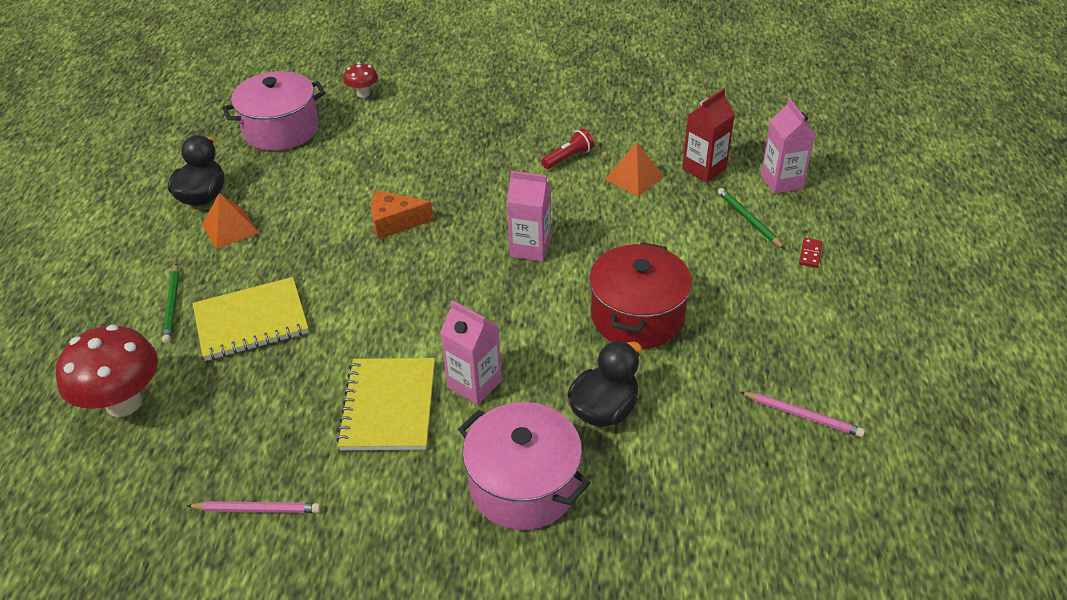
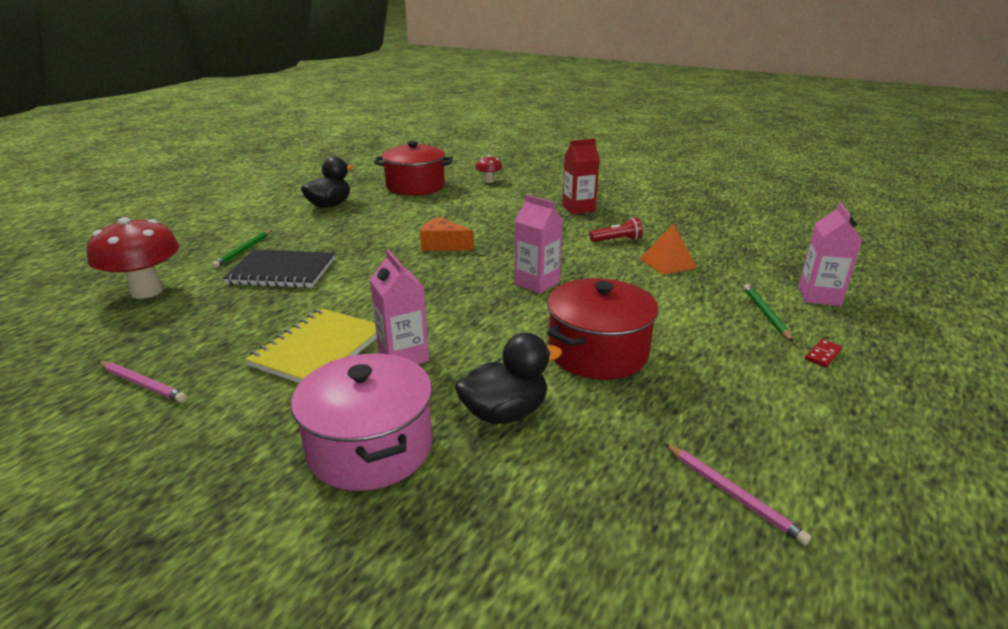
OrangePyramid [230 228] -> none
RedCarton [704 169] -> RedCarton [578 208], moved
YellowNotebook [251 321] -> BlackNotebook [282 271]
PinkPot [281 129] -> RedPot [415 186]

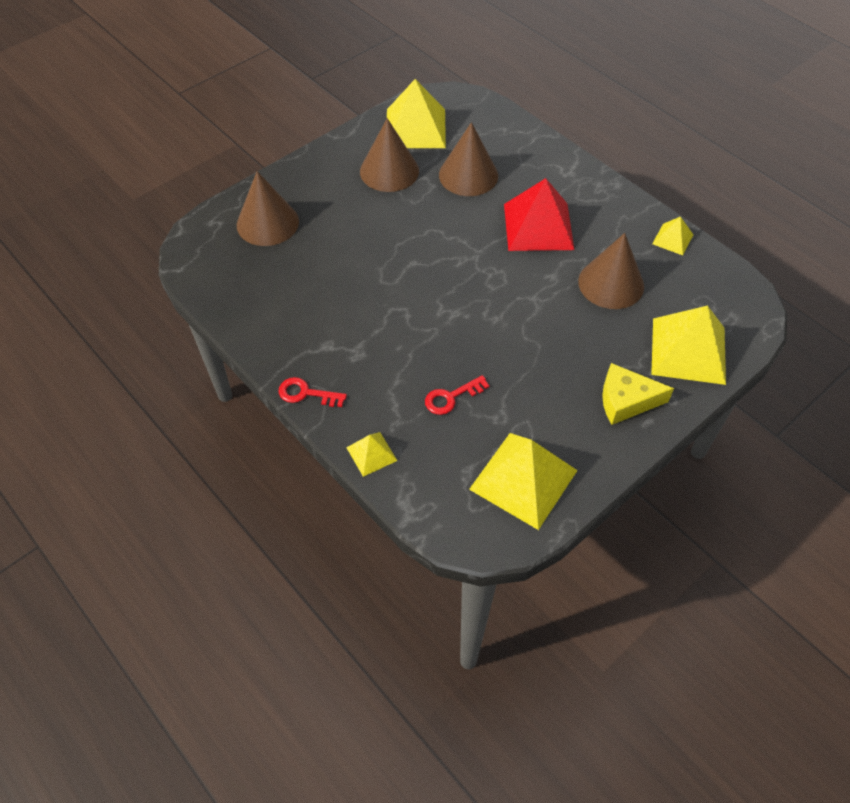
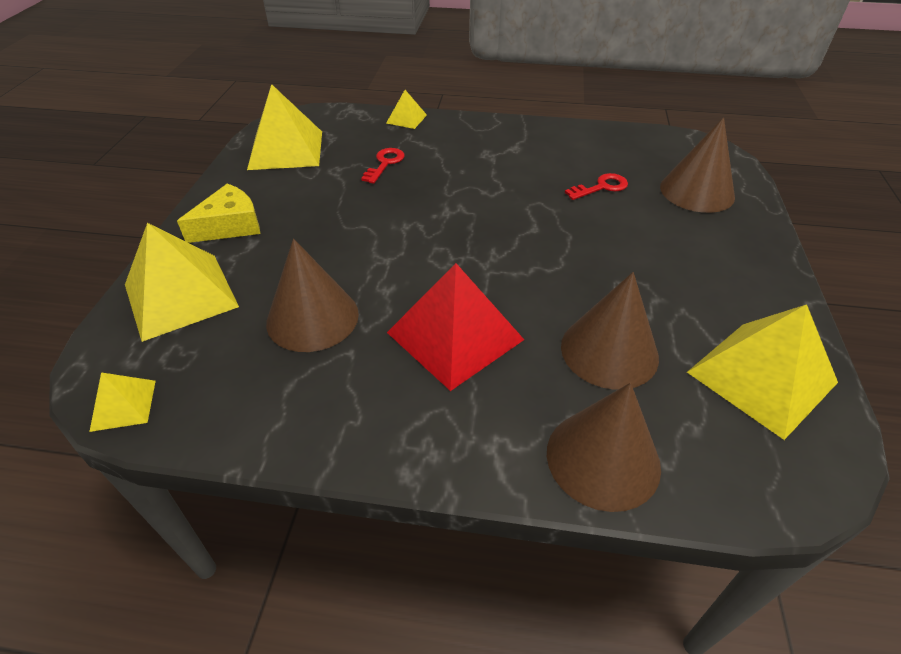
RedKey [306 393] -> RedKey [601 187], moved
BrownCone [389 171] -> BrownCone [603 458], moved
YellowPyramid [672 239] -> YellowPyramid [123 405], moved

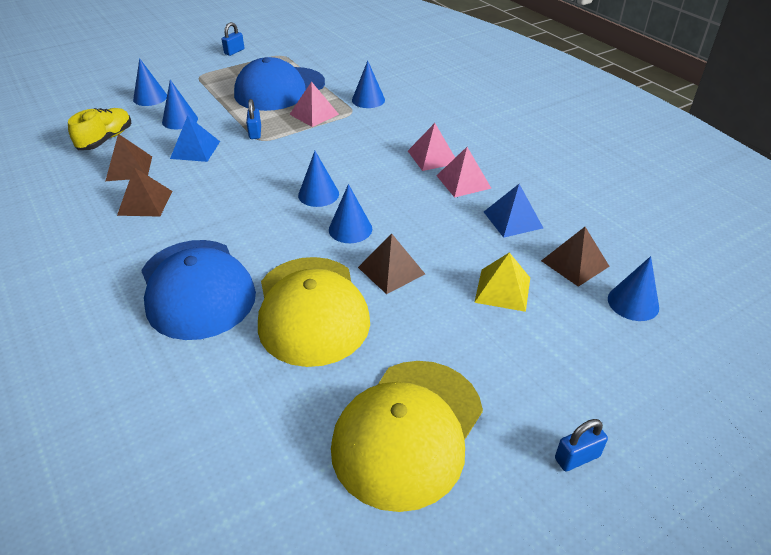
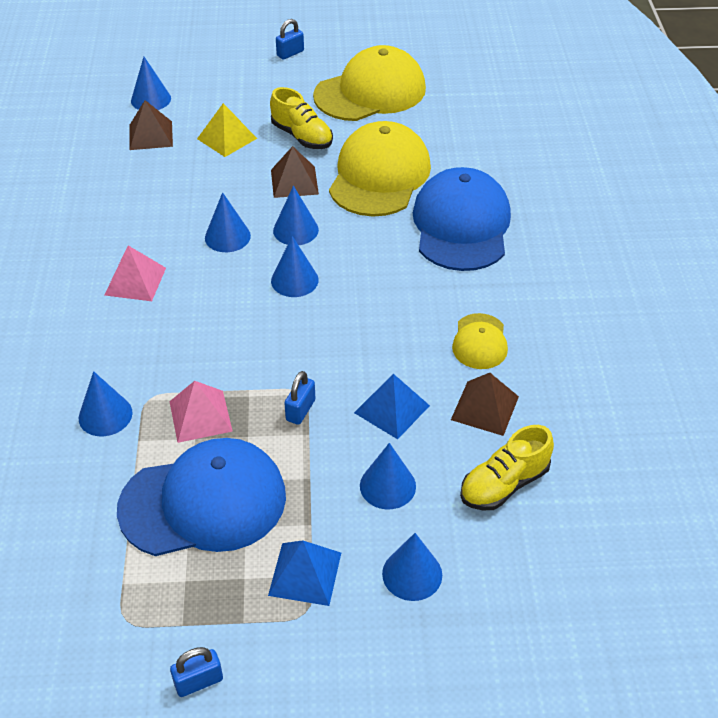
PinkPyramid [463 181] -> none
none -> BlueCone [227 237]
none -> YellowShoe [302 136]
BluePyramid [513 219] -> BluePyramid [305 574], moved
BrownPyramid [145 203] -> YellowCap [480 342]
BluePadlock [577 457] -> BluePadlock [290 53], 45 degrees counterclockwise

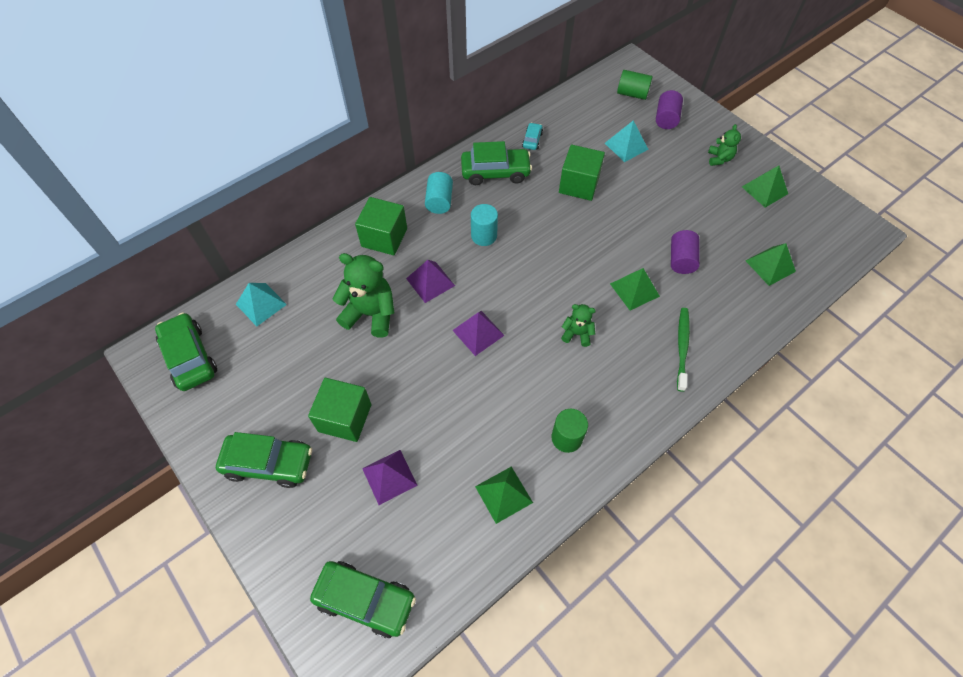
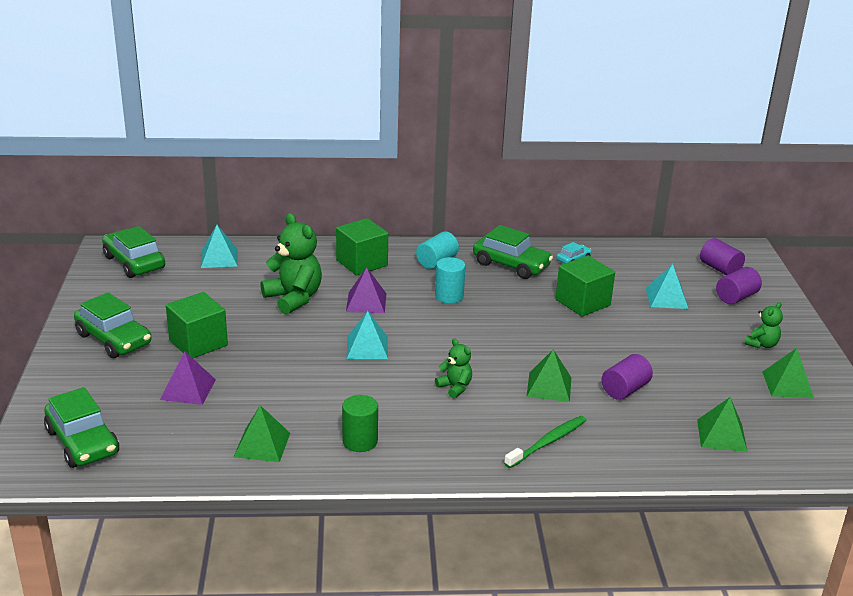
PurplePyramid [478 332] -> TurquoisePyramid [367 347]
GreenCylinder [632 94] -> PurpleCylinder [720 269]
GreenCar [189 357] -> GreenCar [134 262], 45 degrees counterclockwise

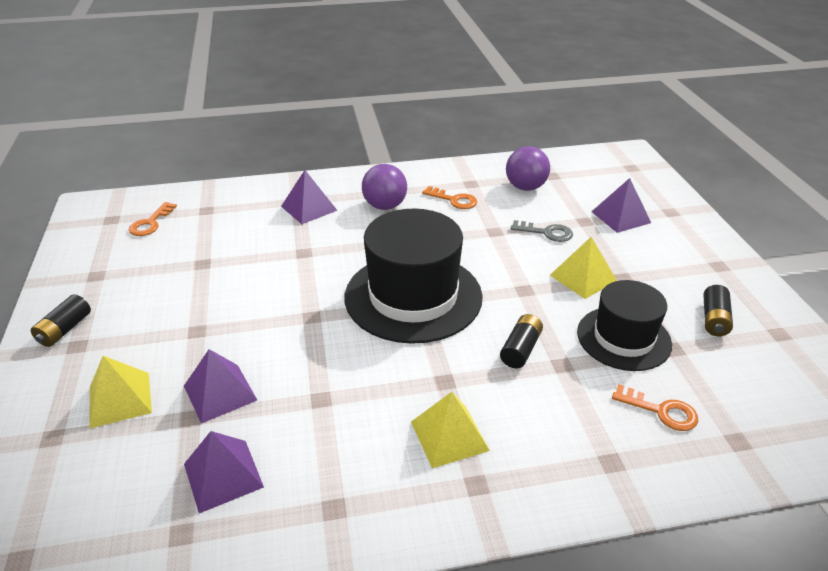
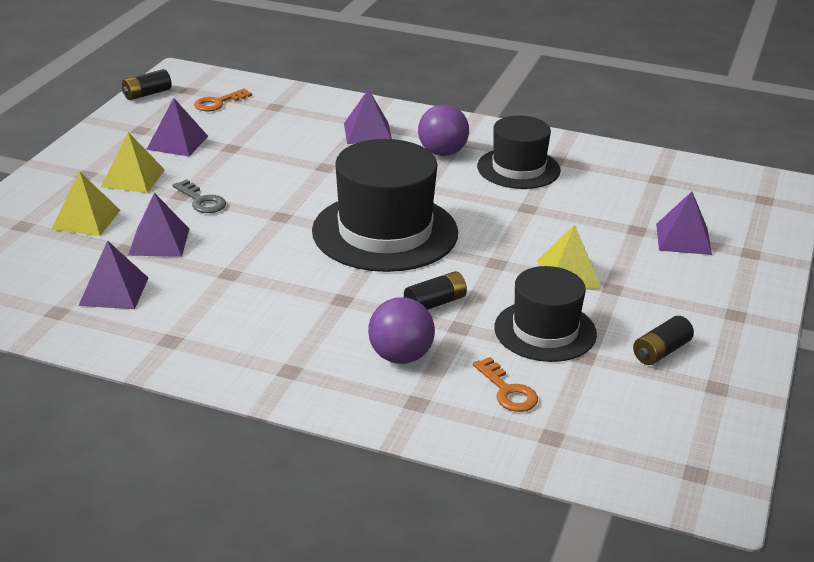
none -> PurplePyramid [177 142]
BlackBattery [65 330] -> BlackBattery [147 94], moved
YellowPyramid [449 436] -> YellowPyramid [133 178], moved
PurpleBall [525 187] -> PurpleBall [400 357], moved
GreyKey [546 232] -> GreyKey [201 201], moved
OrangeKey [453 200] -> BlackHat [518 168]

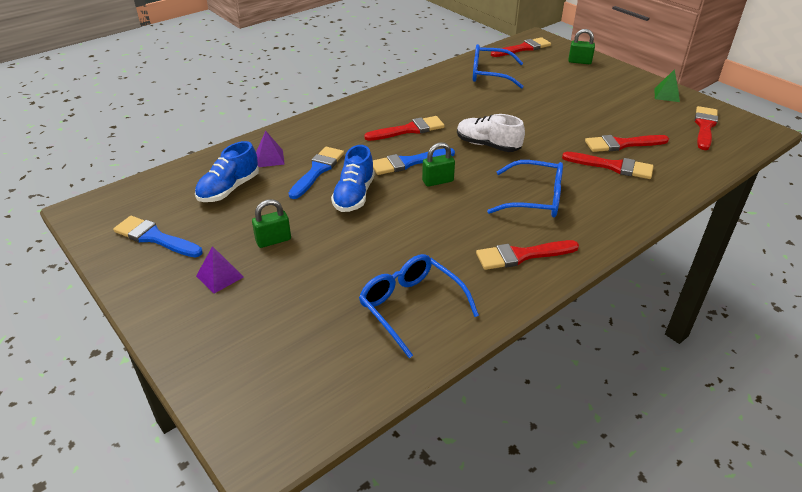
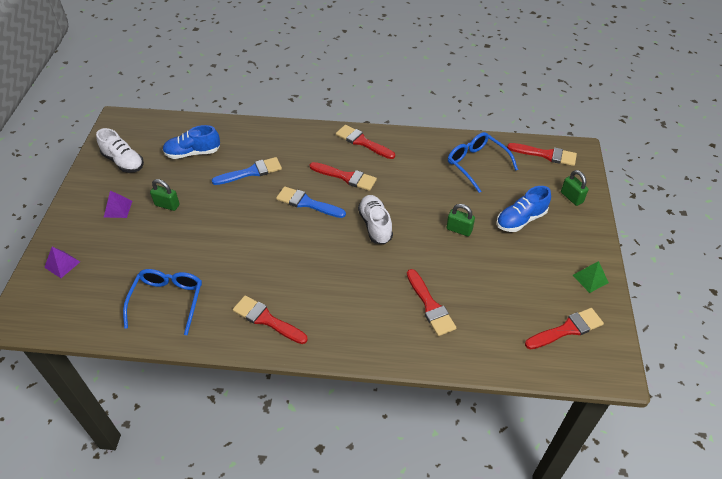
BlueGlasses [535 199] -> none
PurplePyramid [269 158] -> PurplePyramid [62 264], moved
BlueShoe [354 195] -> BlueShoe [520 219], moved
GreenPadlock [438 181] -> GreenPadlock [459 230], moved
RedBrush [622 144] -> RedBrush [363 142], moved
BlueBrush [155 238] -> WhiteShoe [123 162]

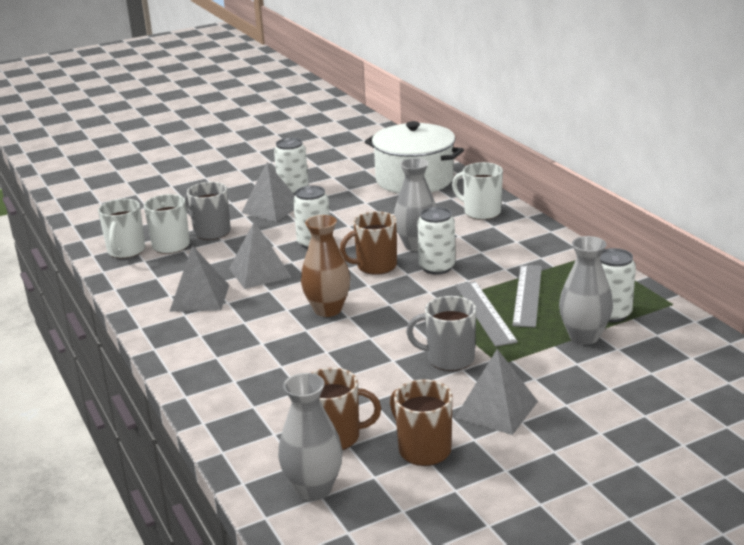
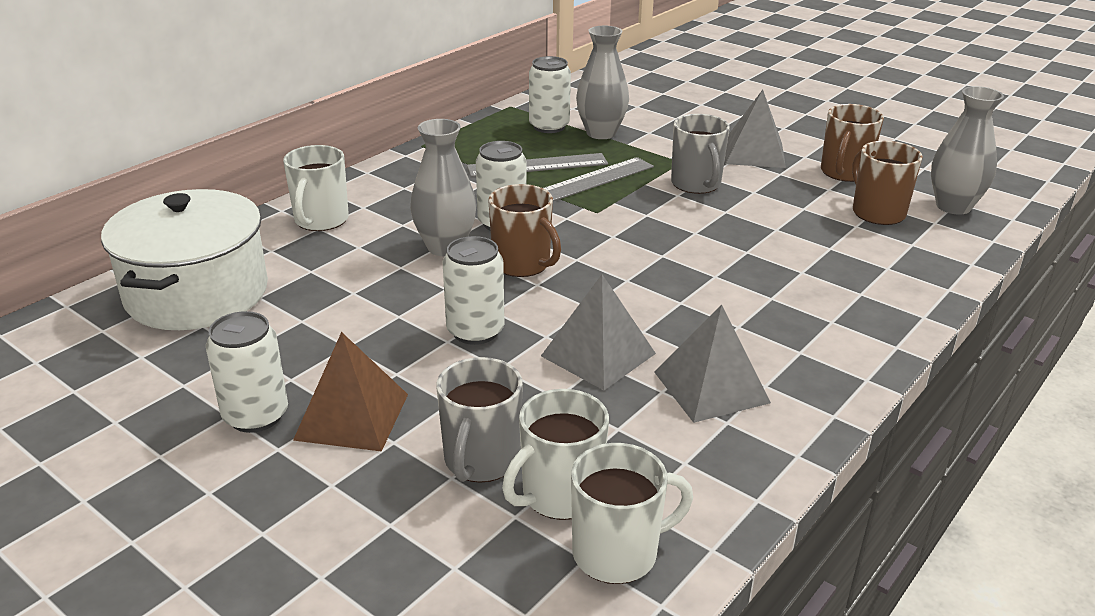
BrownVase [328 310] -> none
GreyPyramid [272 208] -> BrownPyramid [352 416]

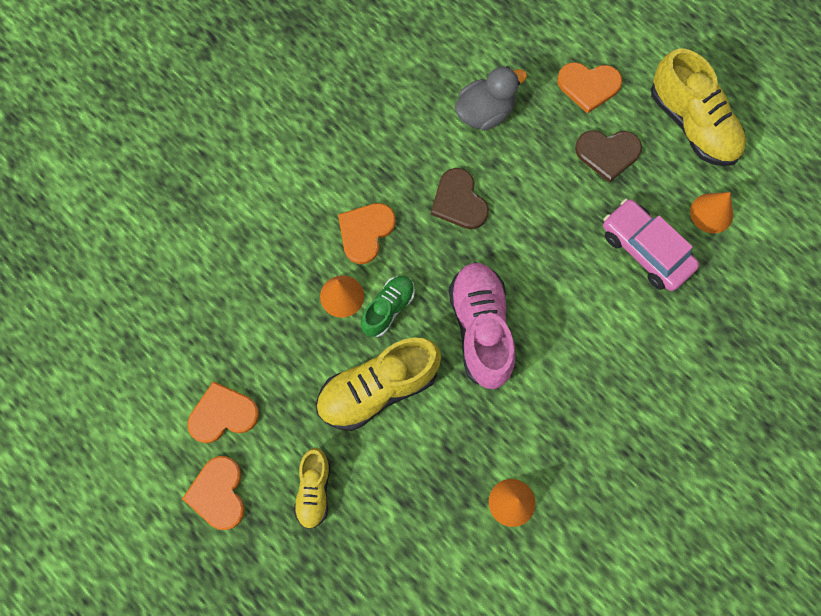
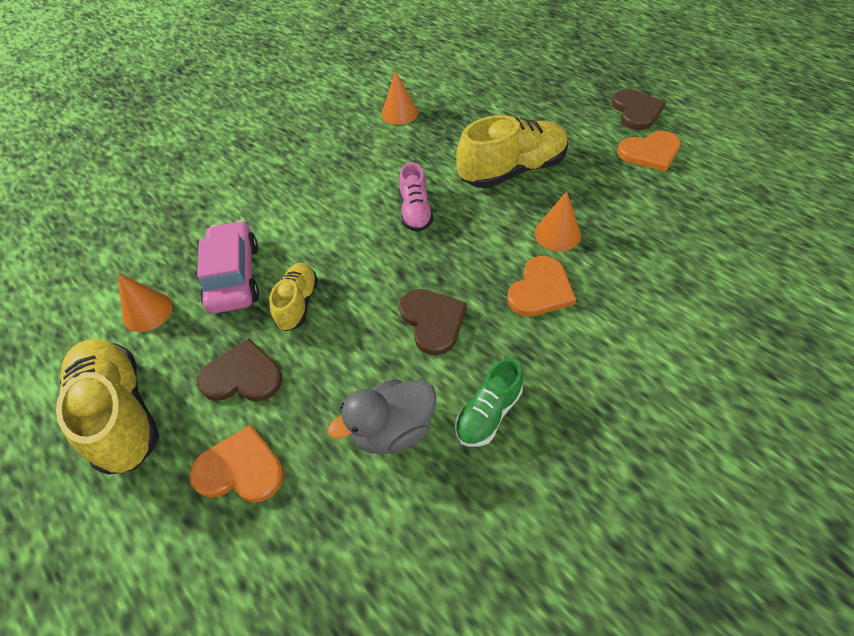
YellowShoe [314 490] -> YellowShoe [298 303], moved
GreenShoe [388 308] -> GreenShoe [488 413], moved
OrangeHeart [218 493] -> BrownHeart [636 111]
PinkCar [645 250] -> PinkCar [234 276], 150 degrees counterclockwise
PinkShoe [481 329] -> PinkShoe [415 212], x0.57

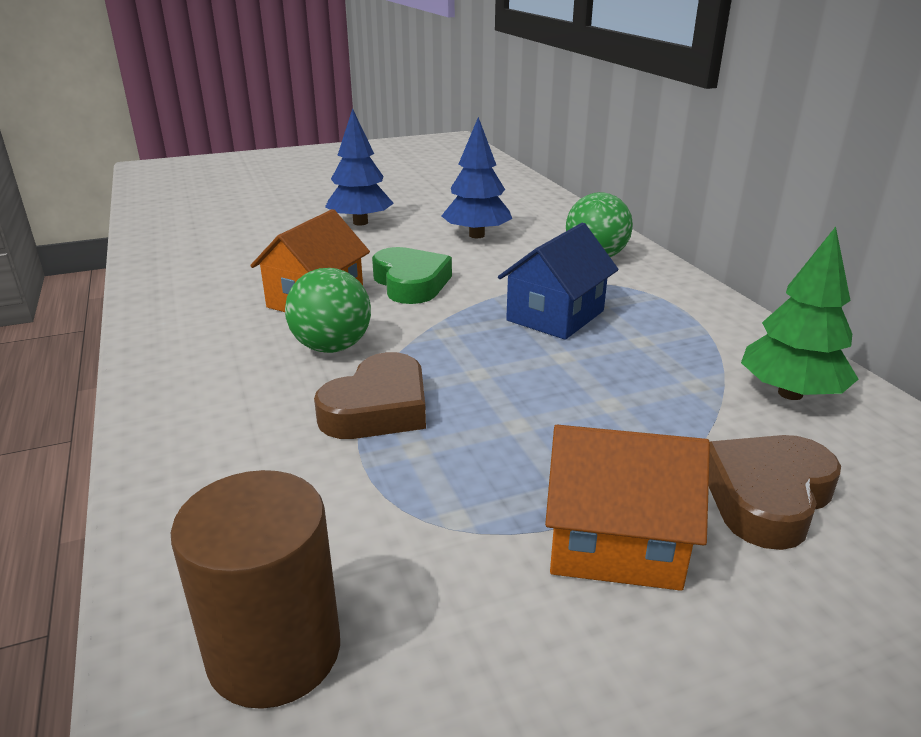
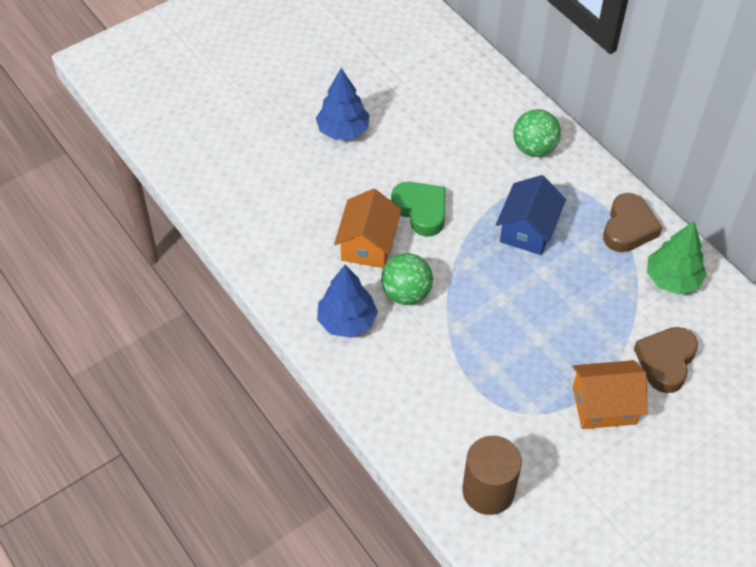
BrownHeart [378 408] -> BrownHeart [628 228], moved
BlueTree [476 235] -> BlueTree [347 321], moved

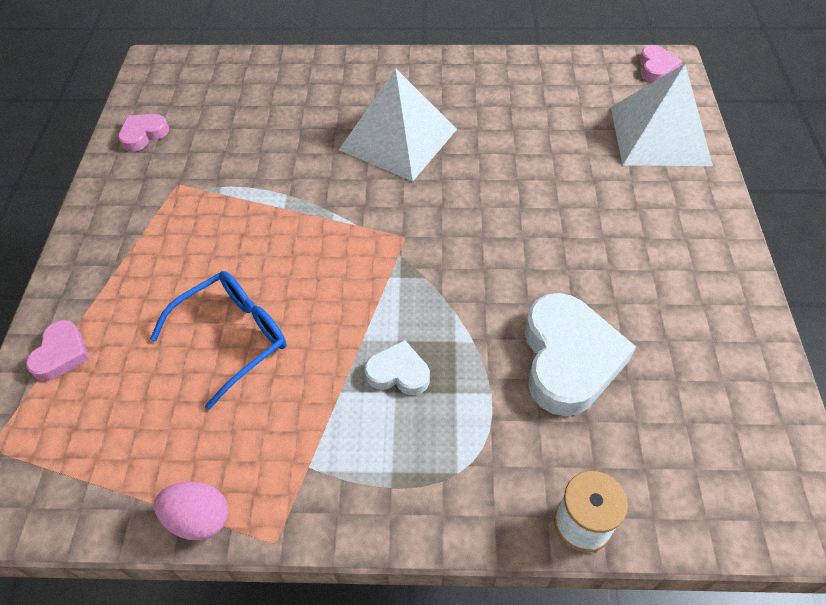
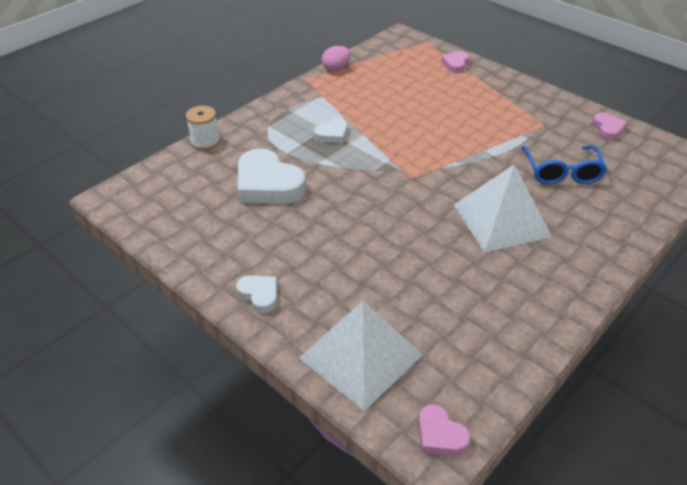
none -> WhiteHeart [259 295]
BlueGlasses [233 337] -> BlueGlasses [561 172], moved
PinkHeart [61 354] -> PinkHeart [455 64], 60 degrees clockwise

